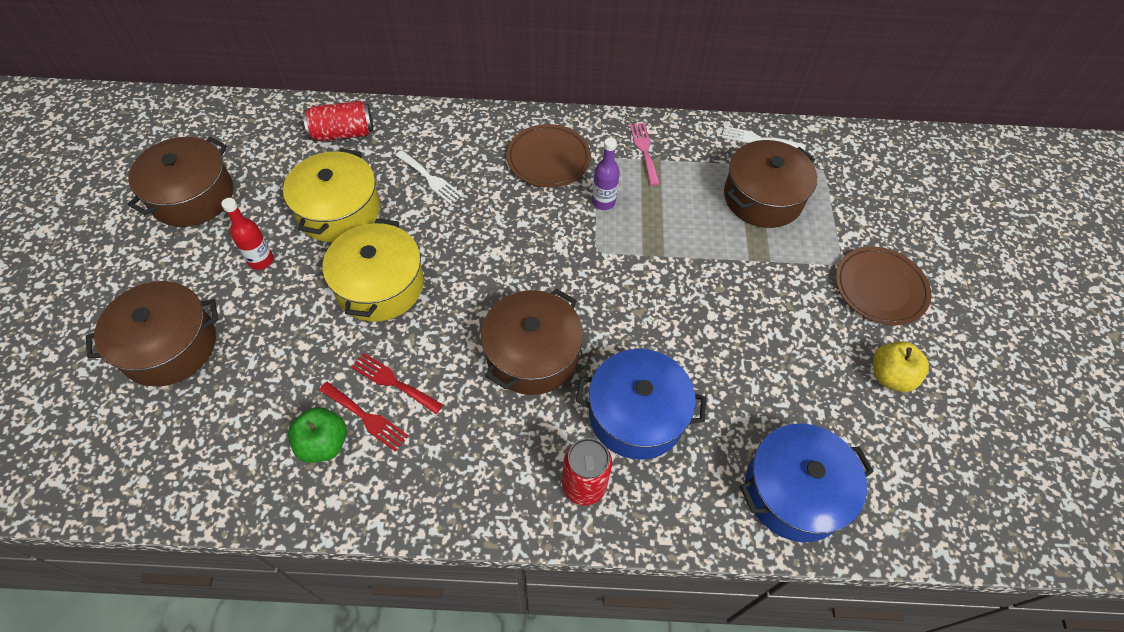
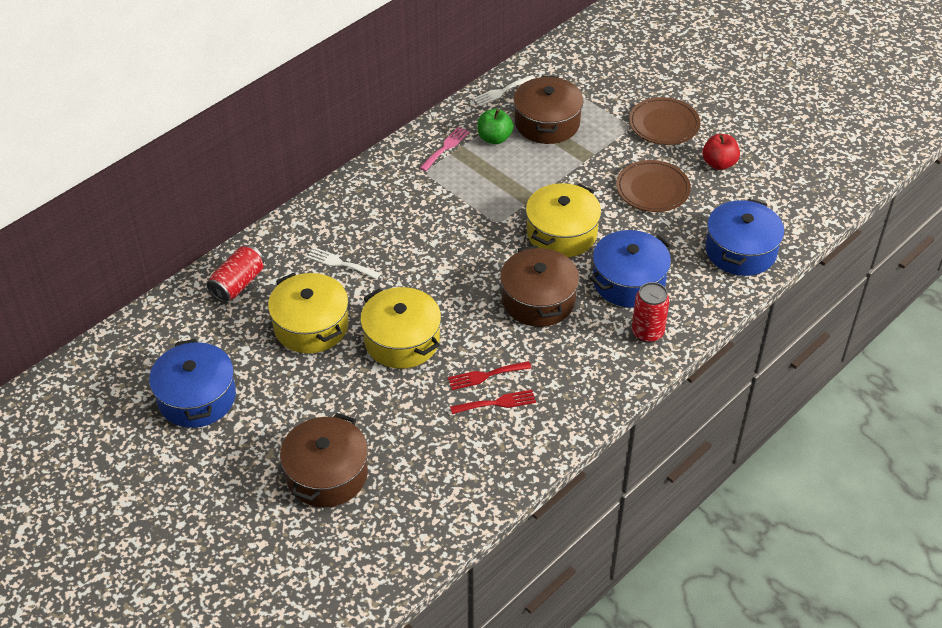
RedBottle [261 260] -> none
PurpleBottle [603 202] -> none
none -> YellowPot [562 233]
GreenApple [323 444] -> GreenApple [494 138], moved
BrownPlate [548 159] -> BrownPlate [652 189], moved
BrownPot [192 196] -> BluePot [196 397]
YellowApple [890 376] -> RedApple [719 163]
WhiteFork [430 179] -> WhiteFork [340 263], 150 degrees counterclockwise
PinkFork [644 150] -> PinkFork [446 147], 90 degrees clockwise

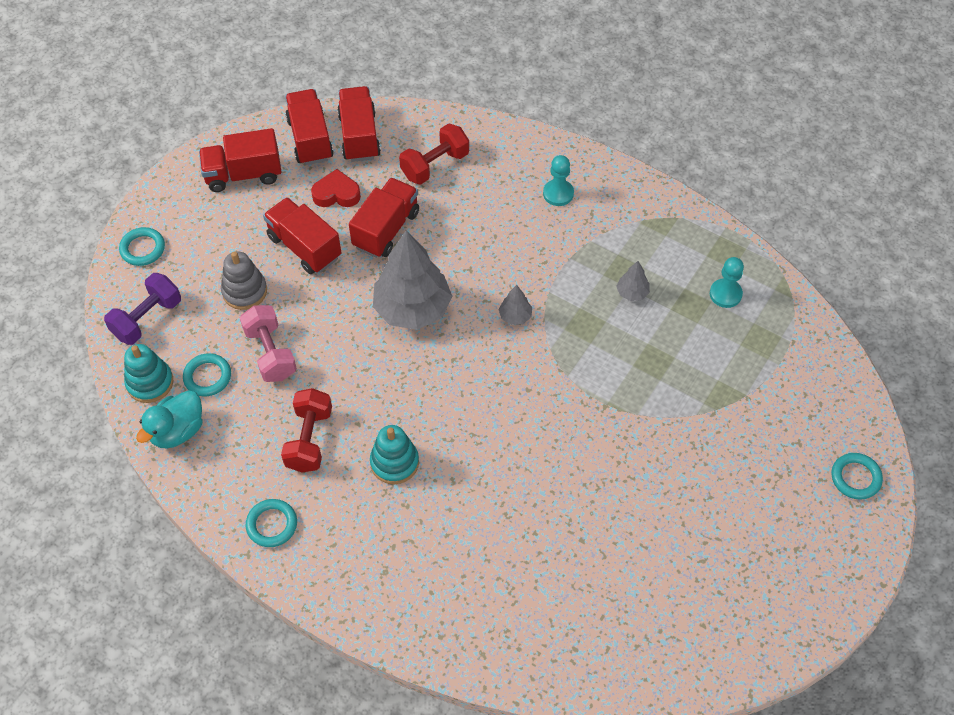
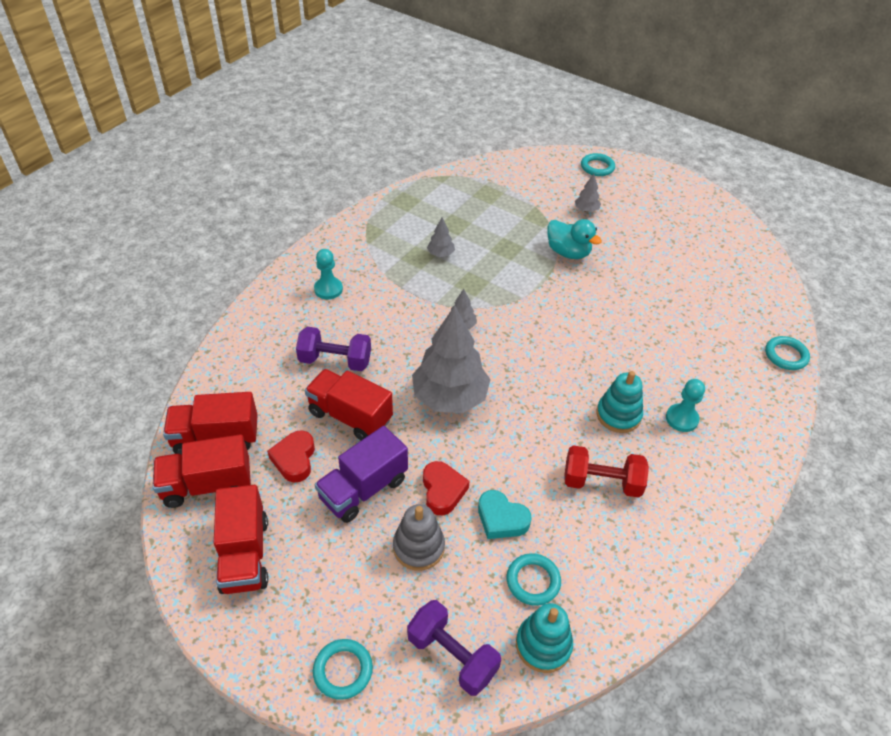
RedDumbbell [435 165] -> none
none -> PurpleDumbbell [335 361]
none -> RedHeart [443 491]
none -> GreyTree [586 210]
TurquoiseDuck [177 431] -> TurquoiseDuck [568 252], moved
TurquoiseRing [272 525] -> TurquoiseRing [786 355], moved
TurquoisePawn [725 294] -> TurquoisePawn [681 419], moved
PinkDumbbell [270 353] -> TurquoiseHeart [501 519]
RedTruck [304 247] -> PurpleTruck [363 489]

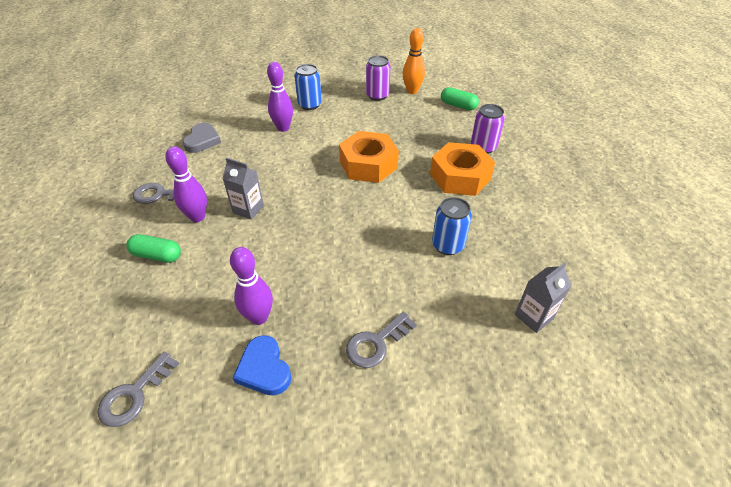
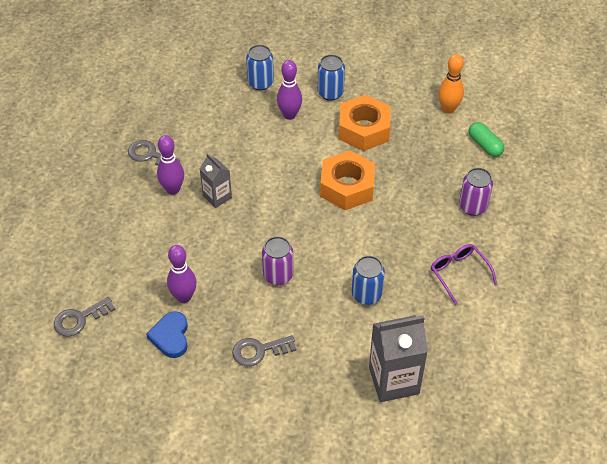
GreenCapsule [157 255] -> none
GreyHeart [202 140] -> none
none -> BlueCan [260 83]
none -> PurpleGlasses [459 274]
PurpleCan [377 95] -> PurpleCan [278 275], moved
OrangeNut [460 177] -> OrangeNut [364 129], moved
GreyCarton [533 316] -> GreyCarton [394 380], x1.73

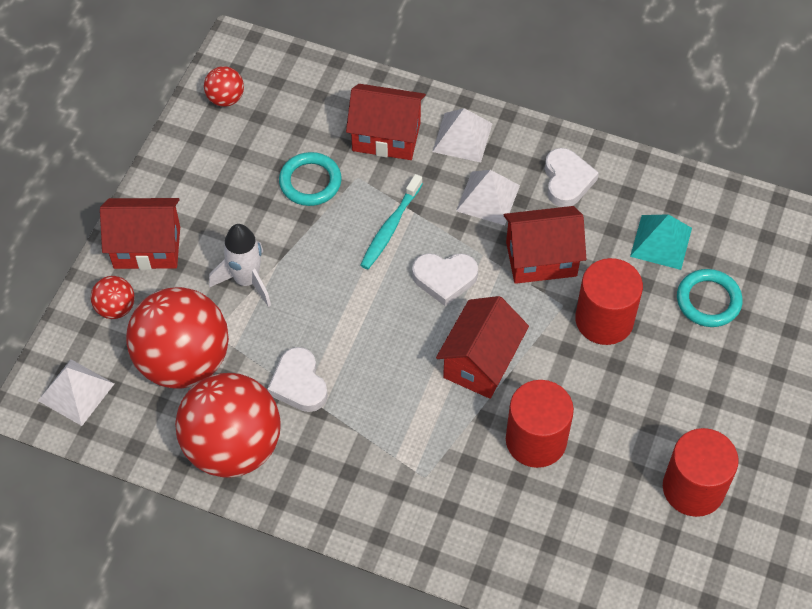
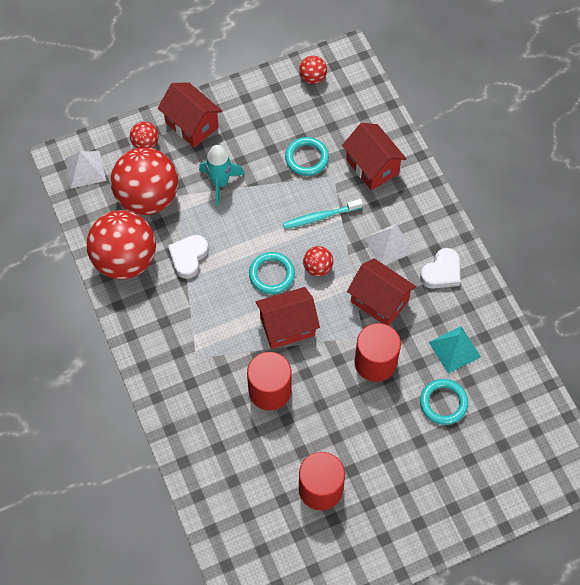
WhitePyramid [462 137] -> none
none -> TurquoiseRing [271 274]
WhiteHeart [444 279] -> RedBall [317 268]
WhiteRocket [247 280] -> TurquoiseRocket [220 183]

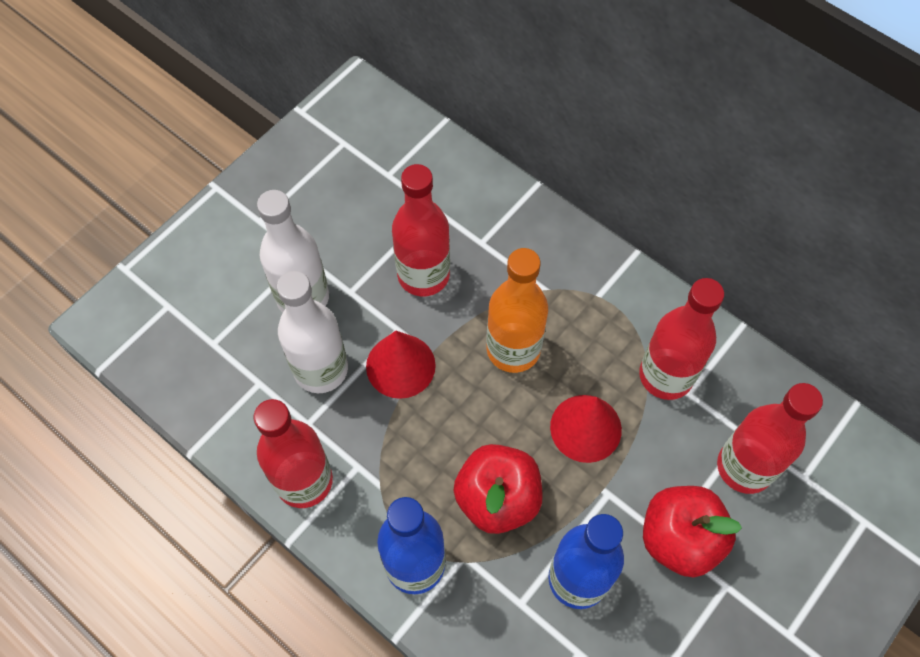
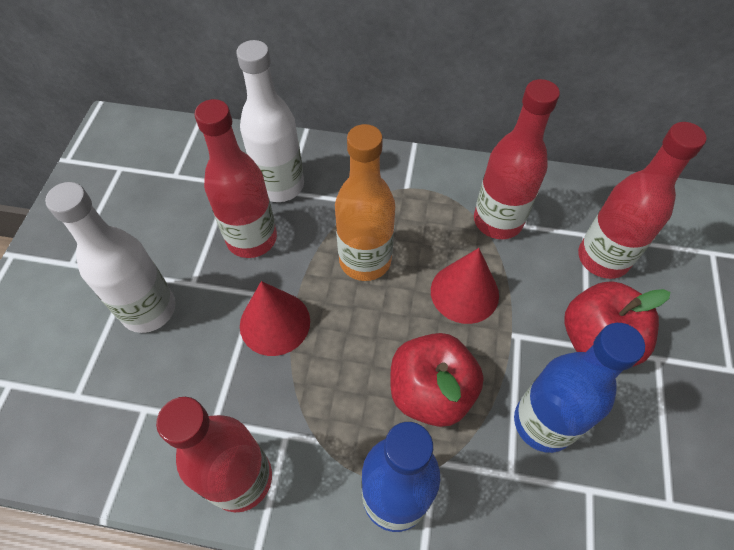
WhiteBottle [321 369] -> WhiteBottle [280 185], moved

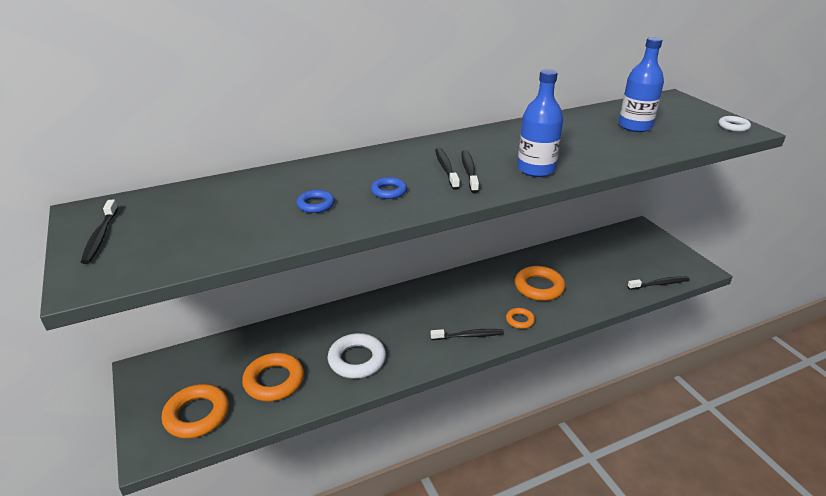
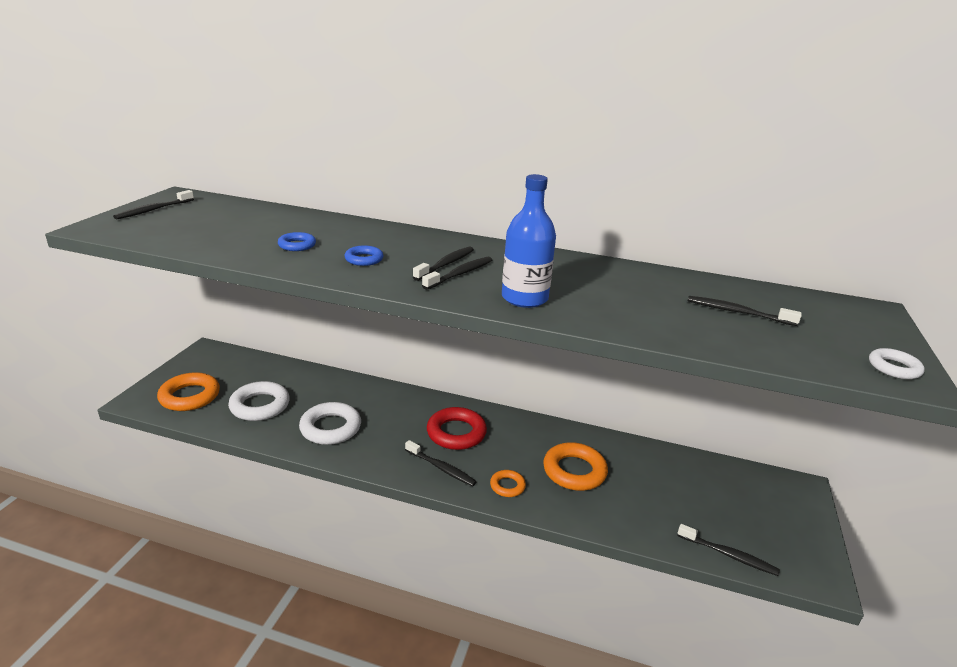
none -> RedRing [456 433]
BlueBottle [635 126] -> BlackToothbrush [737 312]
OrangeRing [274 381] -> WhiteRing [260 406]

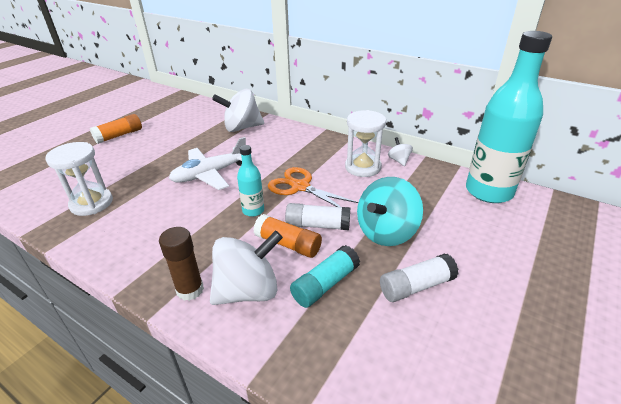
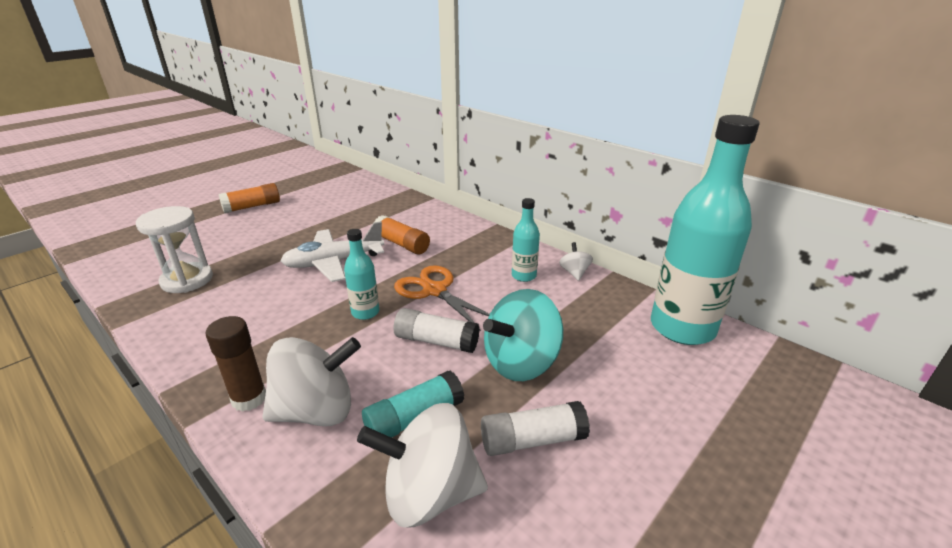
WhiteSpinningTop [242 128] -> WhiteSpinningTop [429 493], moved
OrangeGlueStick [288 244] -> OrangeGlueStick [401 244], moved
WhiteHourglass [363 167] -> TurquoiseBottle [523 276]

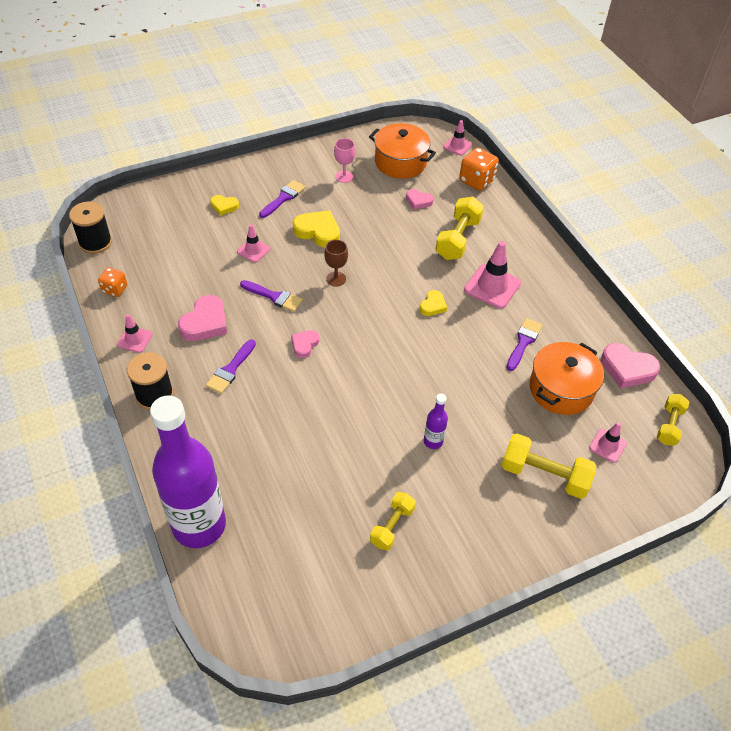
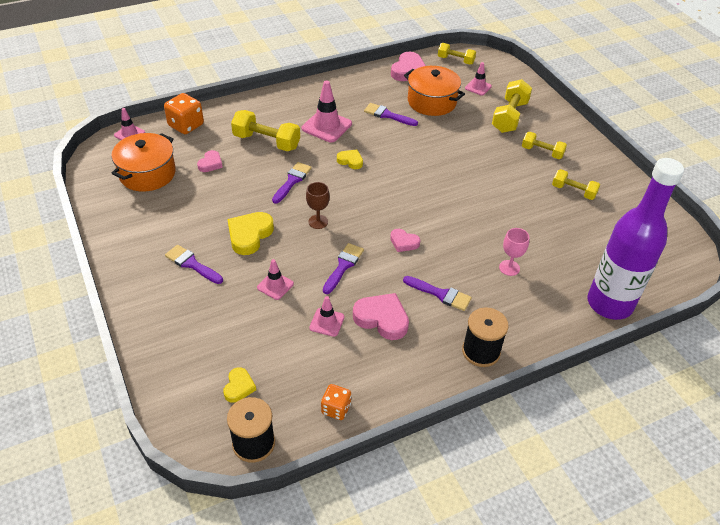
PurpleBottle [433 441] -> none
none -> PurpleBrush [292 181]
none -> YellowDumbbell [542 152]
PinkTrafficCone [135 339] -> PinkTrafficCone [327 322], moved
YellowHeart [224 206] -> YellowHeart [239 387], moved
PinkGoblet [344 176] -> PinkGoblet [509 268], moved

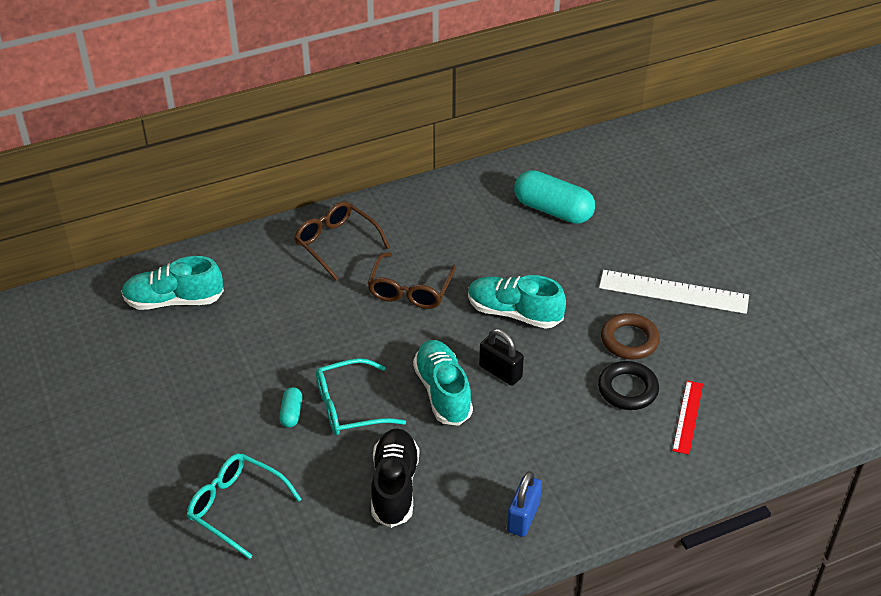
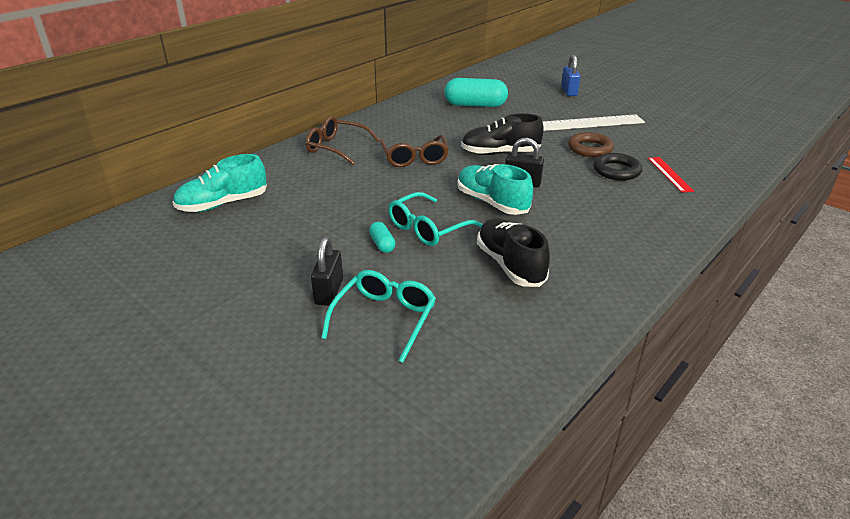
none -> BlackPadlock [329 292]
BluePadlock [523 517] -> BluePadlock [569 91], moved
TurquoiseShoe [514 313] -> BlackShoe [500 153]
TurquoiseGlasses [236 507] -> TurquoiseGlasses [384 318], 105 degrees clockwise

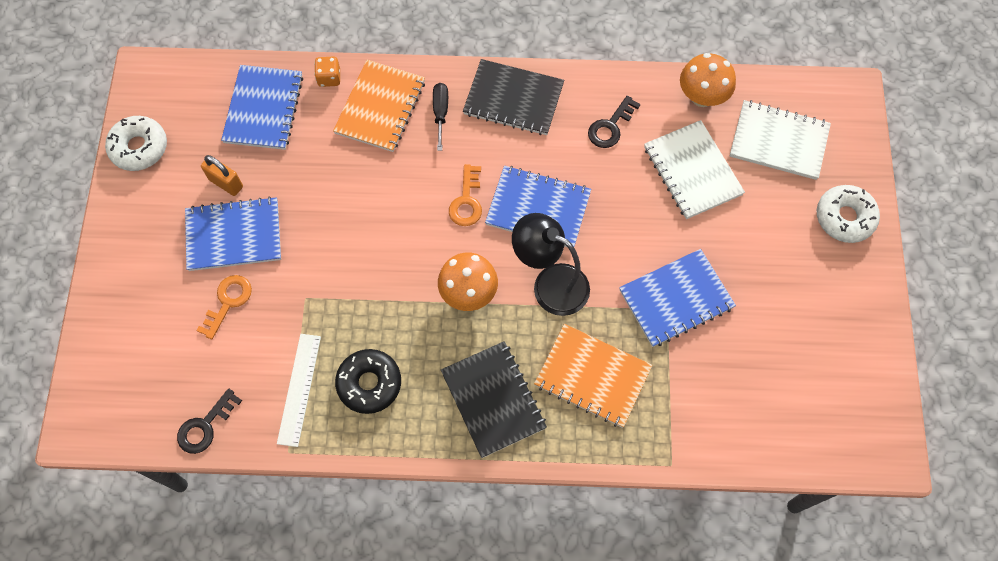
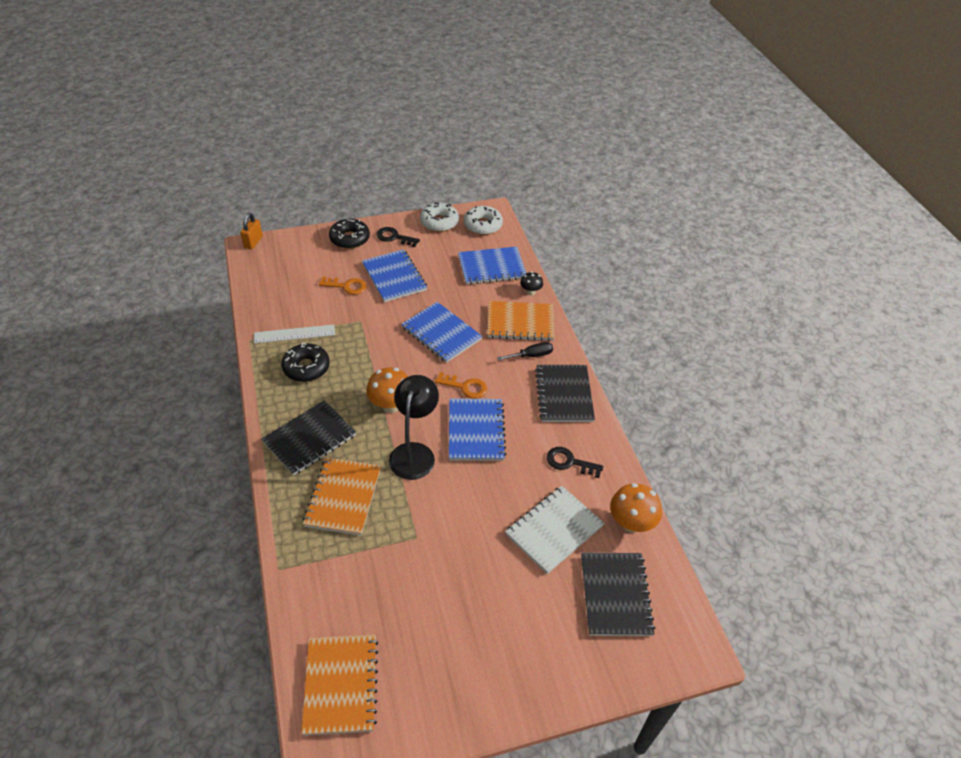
none -> OrangeNotebook [340 685]
none -> BlackDonut [350 239]
BlackKey [205 426] -> BlackKey [394 237], moved
OrangePadlock [226 183] -> OrangePadlock [253 242], moved
BlueNotebook [676 299] -> BlueNotebook [441 333], moved
WhiteDonut [844 217] -> WhiteDonut [483 225], moved
OrangeDice [329 78] -> BlackMushroom [530 292]
WhiteNotebook [778 141] -> BlackNotebook [615 595]
OrangeKey [466 201] -> OrangeKey [465 387], 150 degrees counterclockwise

